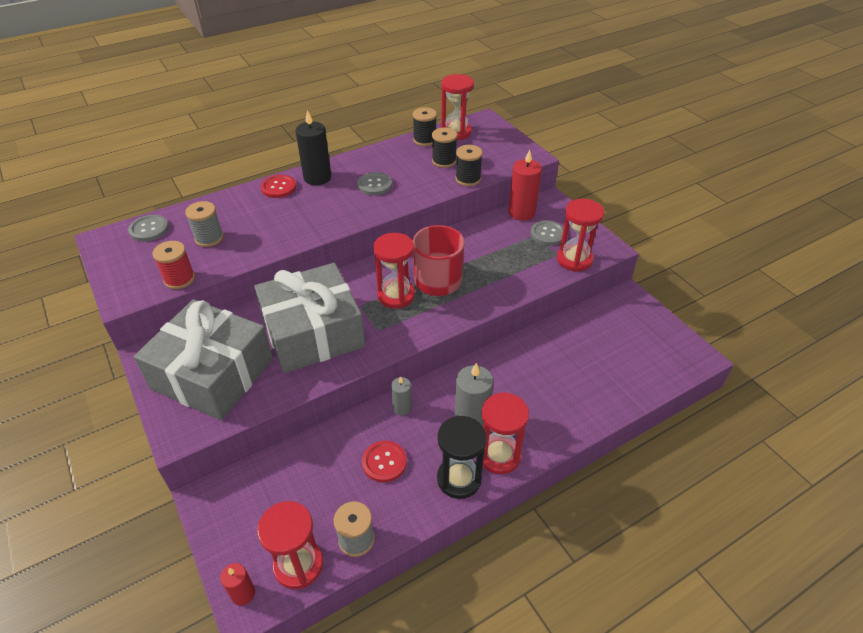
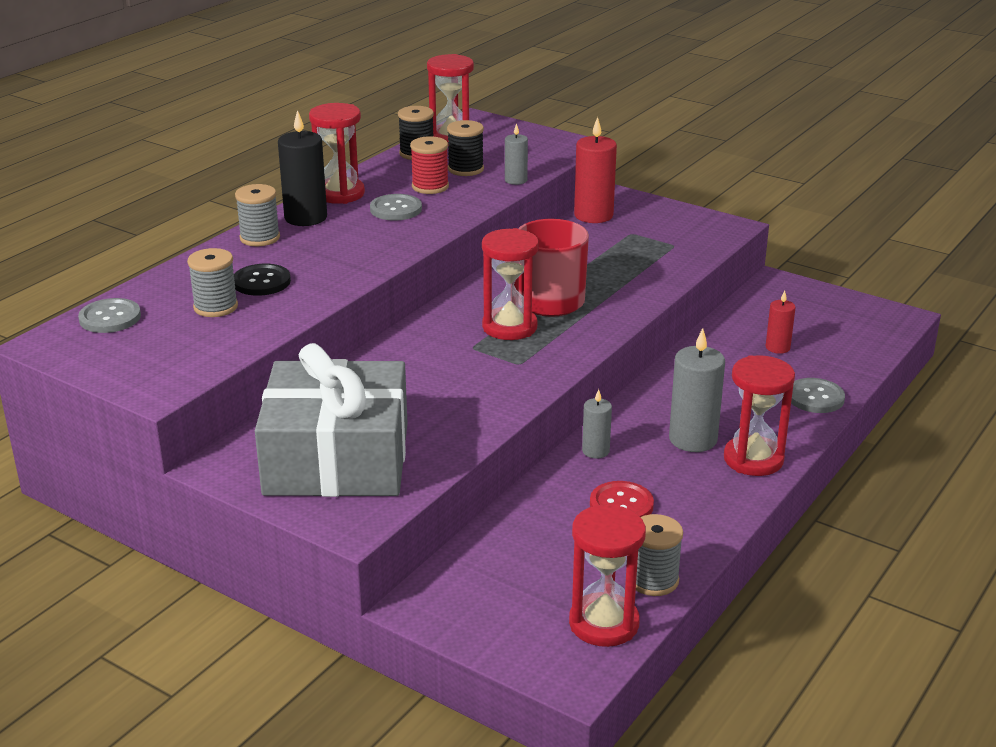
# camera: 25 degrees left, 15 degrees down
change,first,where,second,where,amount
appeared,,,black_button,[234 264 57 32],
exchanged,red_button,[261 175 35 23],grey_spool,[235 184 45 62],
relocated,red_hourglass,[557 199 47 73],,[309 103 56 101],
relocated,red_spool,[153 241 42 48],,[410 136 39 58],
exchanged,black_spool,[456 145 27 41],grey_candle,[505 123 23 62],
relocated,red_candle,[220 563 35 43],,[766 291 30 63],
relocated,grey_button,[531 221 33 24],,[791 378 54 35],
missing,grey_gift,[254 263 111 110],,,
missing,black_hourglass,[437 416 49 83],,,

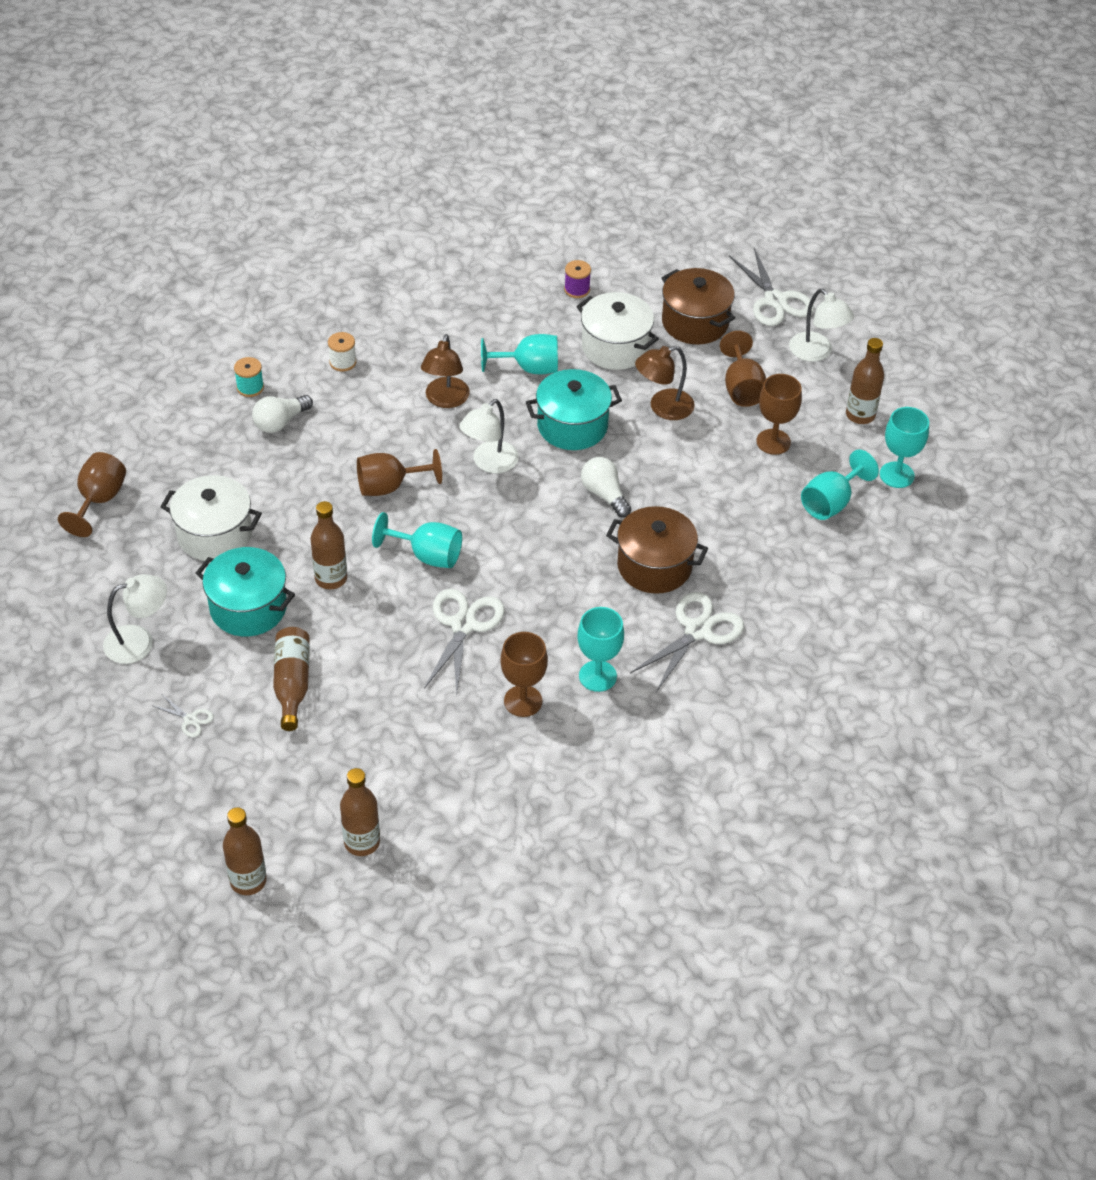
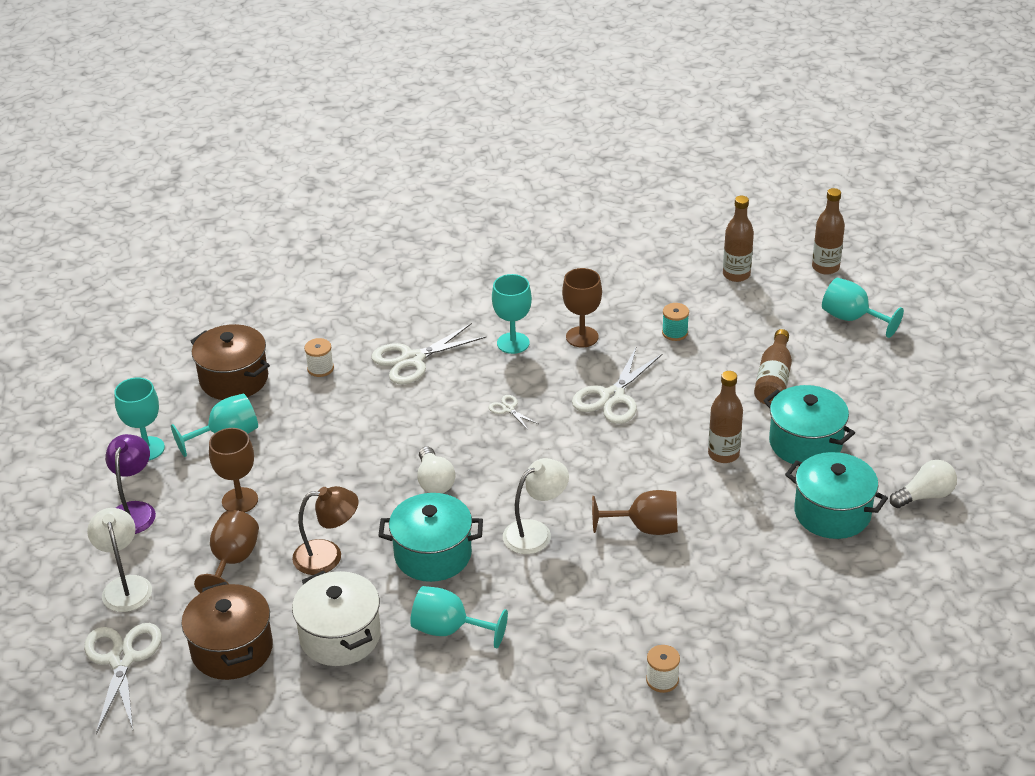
# camera: 160 degrees left, 10 degrees down
change,first,where,second,where,amount
exchanged,brown_bottle,[846 338 38 86],purple_lamp,[105 434 51 100],
relocated,brown_pot,[606 506 102 88],,[190 324 80 76],
appeared,,,white_spool,[304 338 30 39],
relocated,white_scissors,[151 695 63 42],,[488 395 50 35],
relocated,turquoise_spool,[234 357 30 40],,[662 303 27 38],
colour,white_pot,[160 475 102 86],turquoise_pot,[785 452 103 87],
relocated,turquoise_goblet,[372 512 90 56],,[822 278 82 60],
relocated,white_light_bulb,[252 395 61 38],,[890 460 67 48],
missing,brown_goblet,[58 452 68 85],,,
missing,white_lamp,[103 574 64 90],,,
missing,brown_lamp,[421 334 49 74],,,
missing,purple_spool,[564 260 27 38],,,

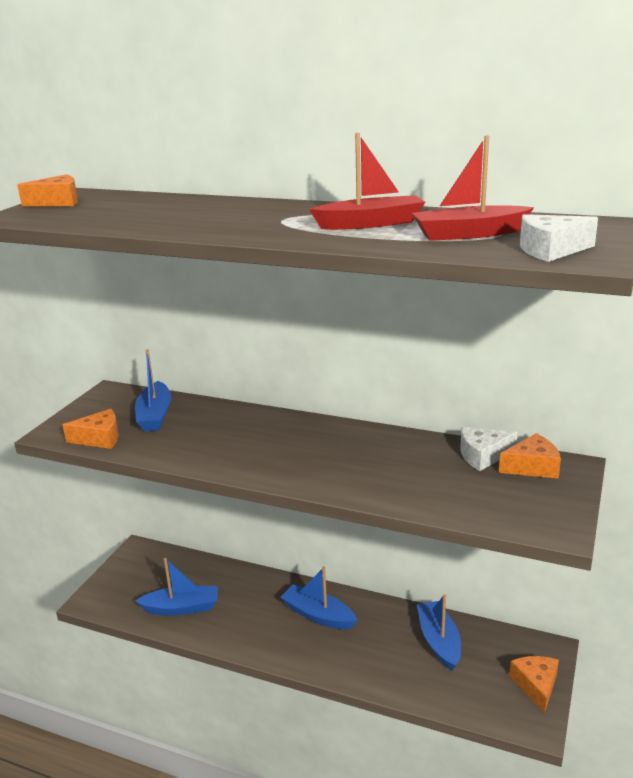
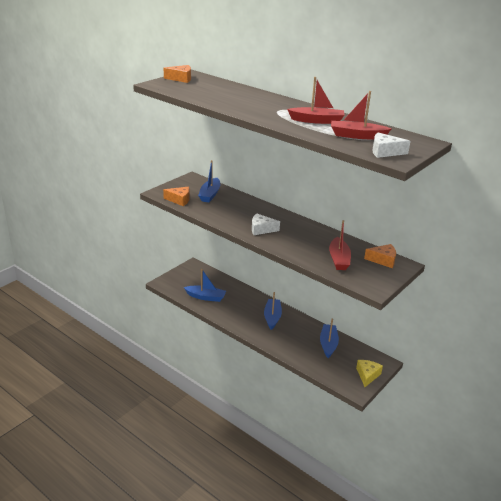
# camera: 15 degrees right, 5 degrees up
change,first,where,second,where,amount
relocated,white_cheese,[460 427 58 44],,[252 213 28 22],
spun,blue_boat,[281 566 77 63],,[264 292 18 38],45 degrees clockwise
appeared,,,red_boat,[329 220 22 50],
colour,orange_cheese,[509 656 50 57],yellow_cheese,[356 360 27 27],

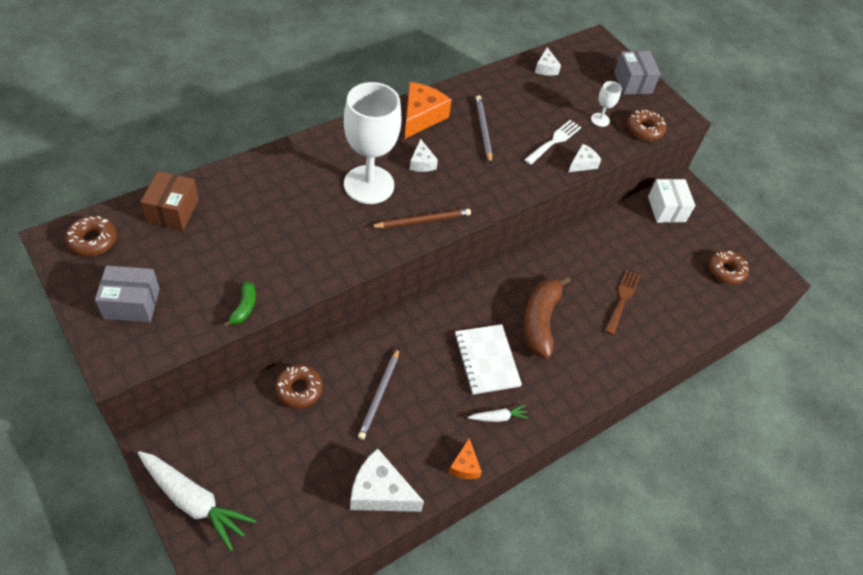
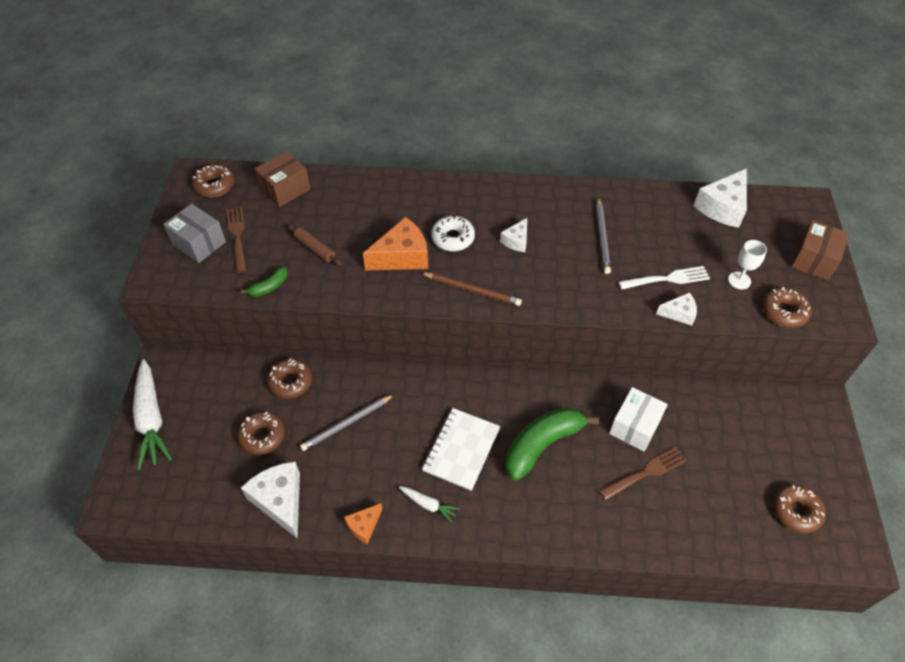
# camera: 45 degrees right, 0 degrees up
change,first,where,second,where,amount
appeared,,,brown_fork,[227 207 19 66],
appeared,,,brown_donut,[237 412 48 43],
appeared,,,brown_rolling_pin,[287 224 55 42],
relocated,orange_cheese,[404 82 48 57],,[363 217 65 53],
exchanged,white_goblet,[344 82 57 122],white_donut,[431 215 44 36],
colour,brown_banana,[524 275 47 84],green_banana,[506 408 93 73],
spun,grey_pencil,[476 95 16 69],,[596 197 15 77],150 degrees clockwise
relocated,white_box,[648 179 47 44],,[609 387 59 64],
size,white_cheese,[535 47 26 29],,[694 169 53 59],x1.81
colour,grey_box,[614 51 47 44],brown_box,[791 220 59 60],

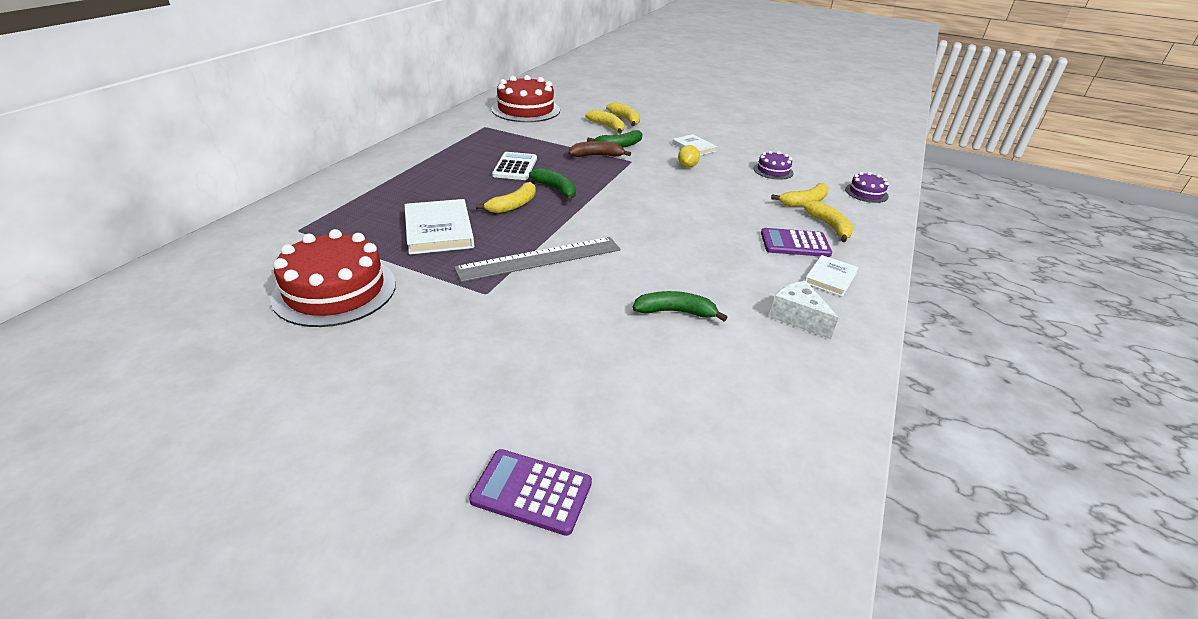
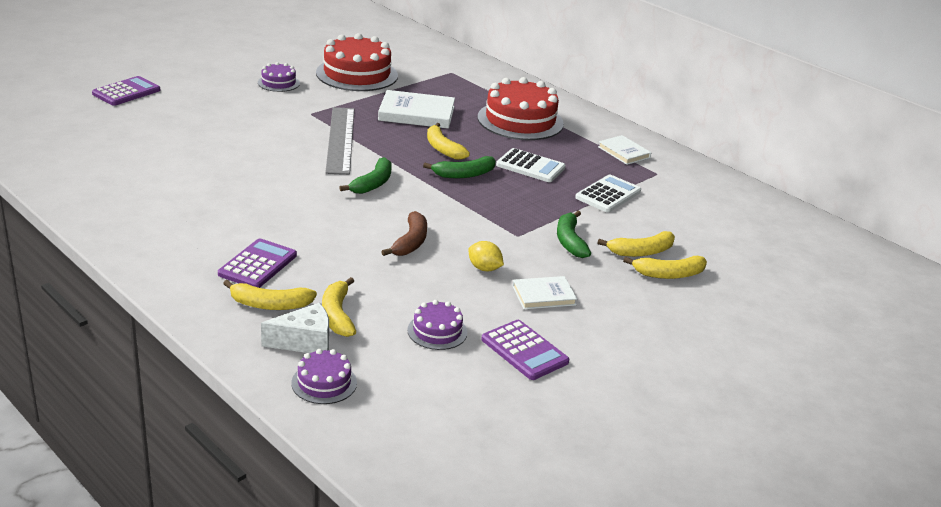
# camera: 110 degrees right, 5 degrees down
change,first,where,second,where,amount
appeared,,,purple_cake,[258 62 42 30],
relocated,white_cheese,[769 281 70 58],,[261 303 68 50],
relocated,green_banana,[632 291 96 31],,[339 157 53 37],
relocated,brown_banana,[568 141 63 16],,[381 211 46 45],
relocated,red_cake,[491 75 69 47],,[477 77 87 63],
appeared,,,purple_calculator,[481 320 88 60],
appeared,,,white_calculator,[575 175 66 37],
relocated,white_book,[805 255 54 42],,[598 135 53 30],

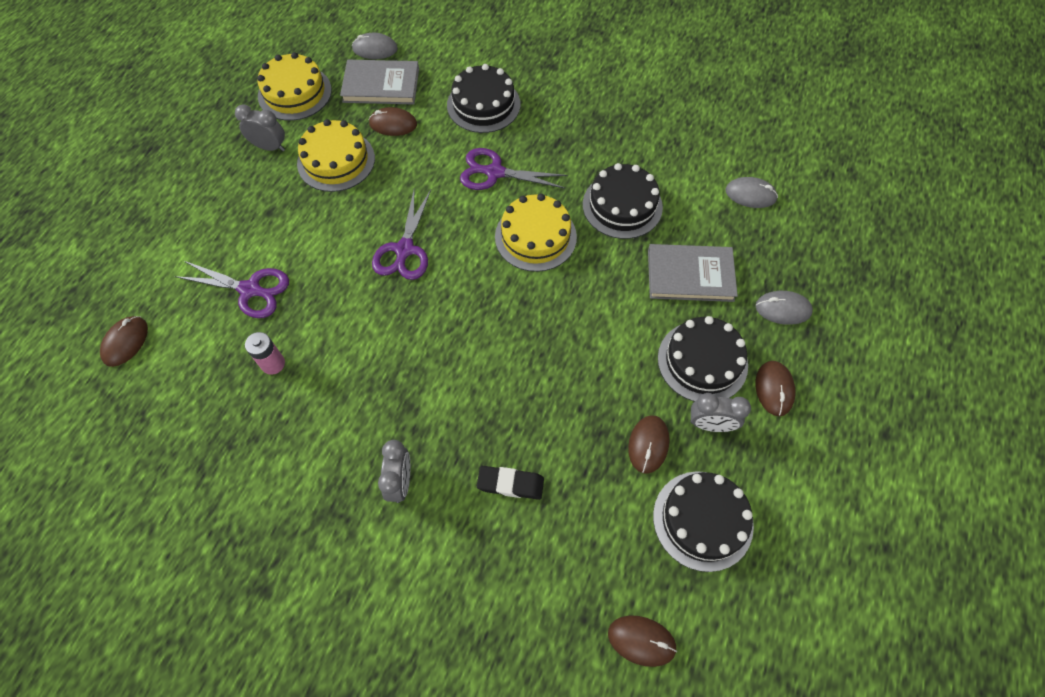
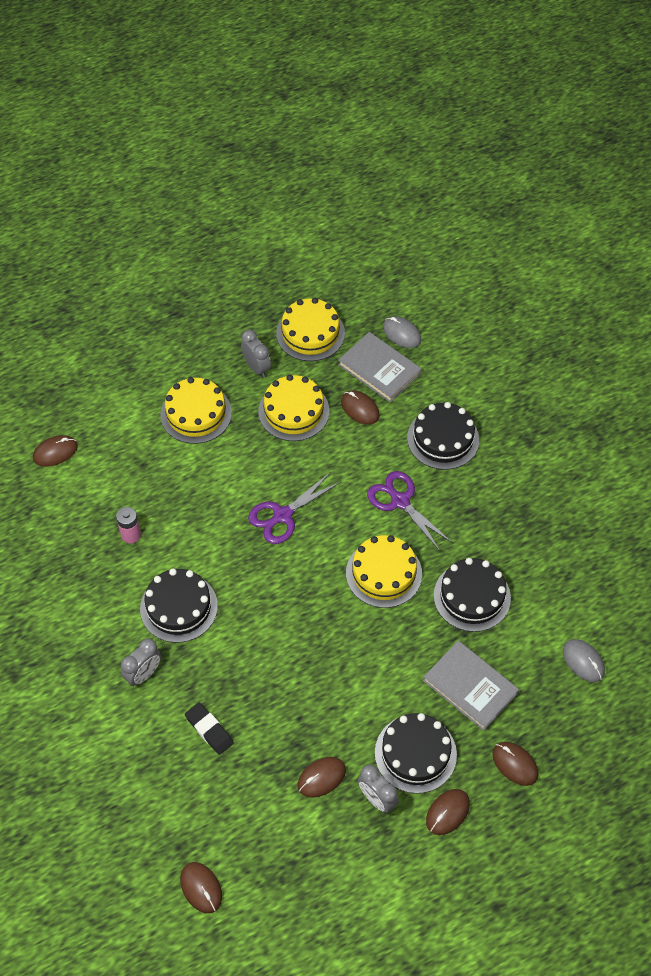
# camera: 40 degrees right, 5 degrees down
change,first,where,second,where,amount
relocated,black_cake,[653 471 101 101],,[140 569 78 74],
appeared,,,yellow_cake,[160 377 72 67],
colour,grey_mouse,[756 291 57 34],brown_mouse,[492 742 47 44],
missing,purple_scissors,[175 261 114 57],,,

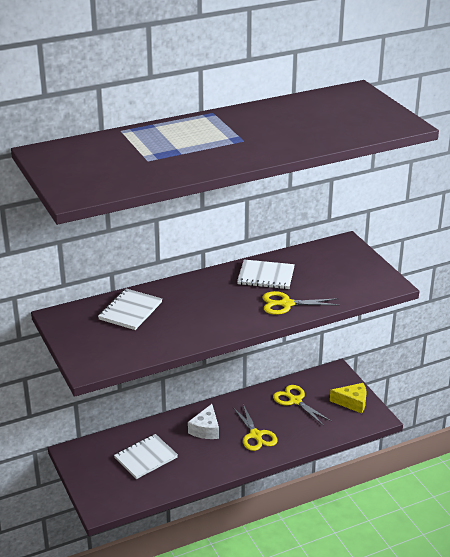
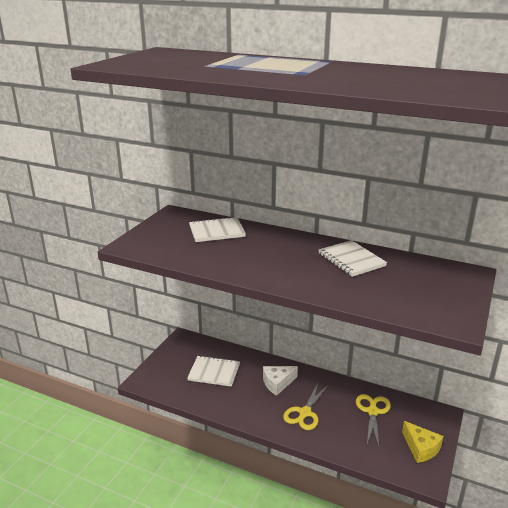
# camera: 50 degrees right, 5 degrees down
change,first,where,second,where,amount
missing,yellow_scissors,[263 291 77 24],,,

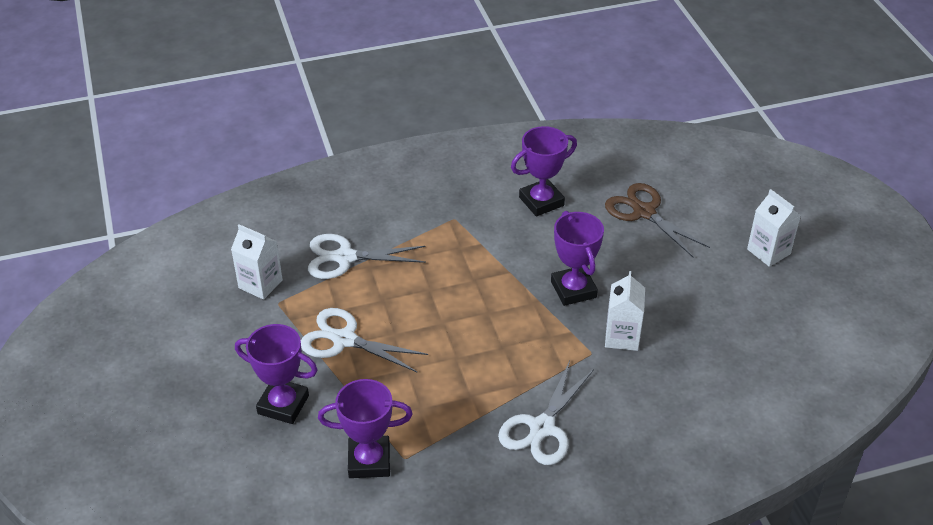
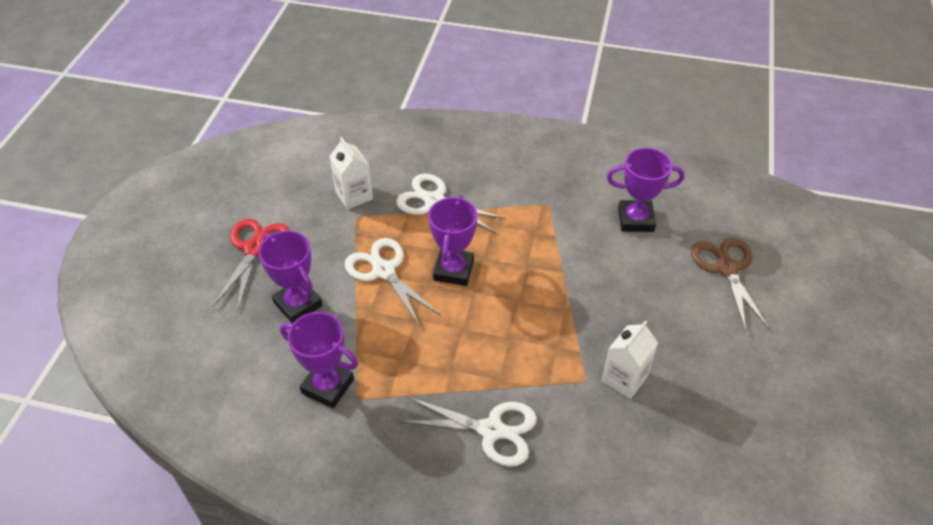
# camera: 30 degrees right, 5 degrees up
change,first,where,second,where,amount
appeared,,,red_scissors,[213 219 77 92],
spun,white_scissors,[498 361 96 104],,[399 397 138 70],135 degrees counterclockwise
relocated,purple_trophy,[551 211 53 95],,[428 195 50 91],
missing,white_carton,[747 189 54 78],,,

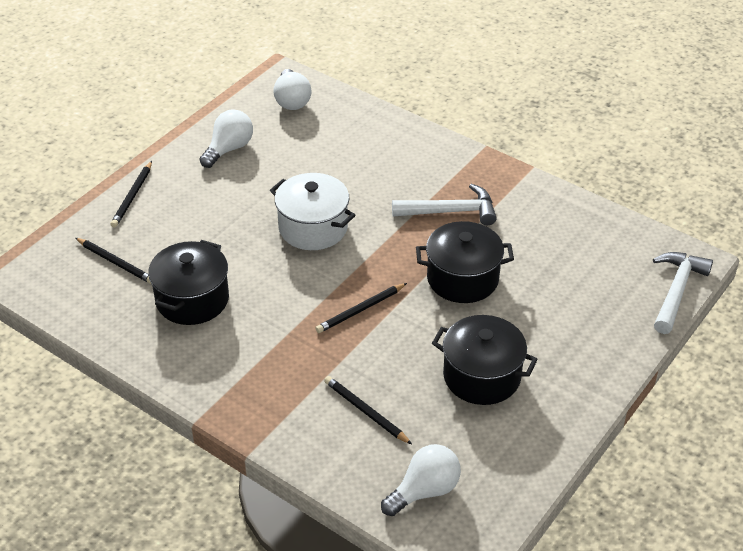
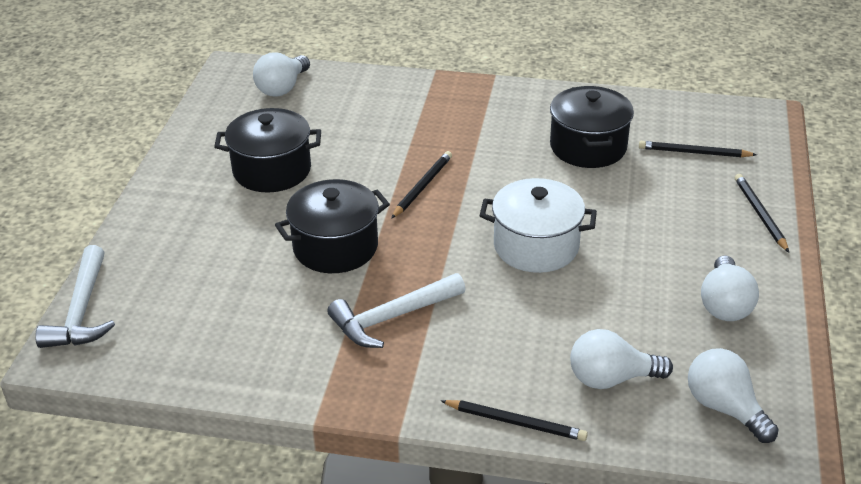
# camera: 155 degrees right, 5 degrees down
change,first,where,second,where,amount
relocated,black_pencil,[324 376 88 68],,[440 400 148 41],
appeared,,,white_light_bulb,[570 329 103 60],

